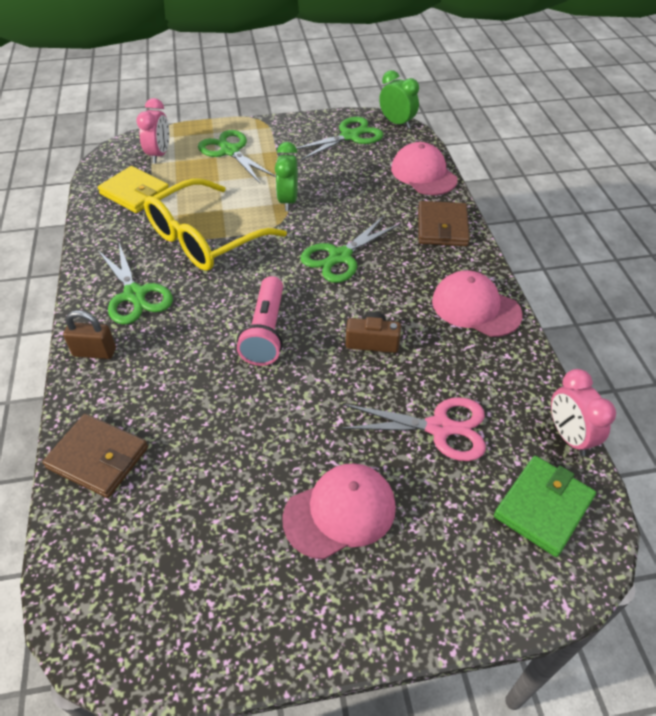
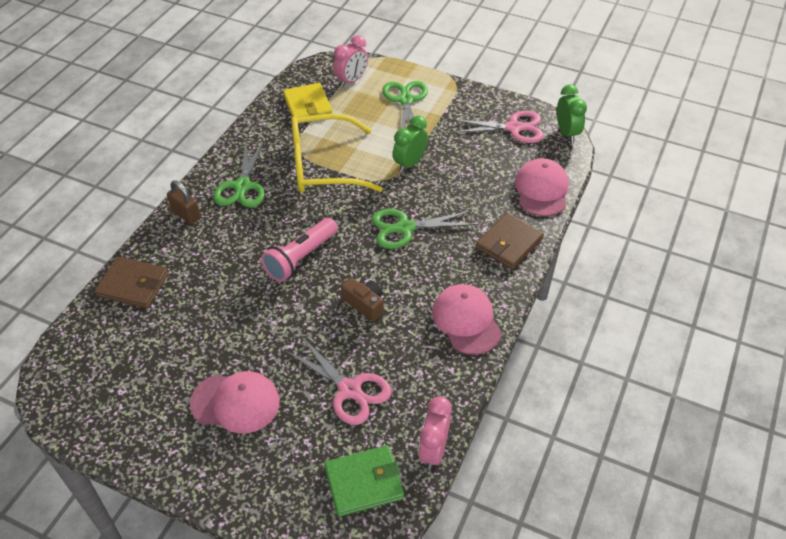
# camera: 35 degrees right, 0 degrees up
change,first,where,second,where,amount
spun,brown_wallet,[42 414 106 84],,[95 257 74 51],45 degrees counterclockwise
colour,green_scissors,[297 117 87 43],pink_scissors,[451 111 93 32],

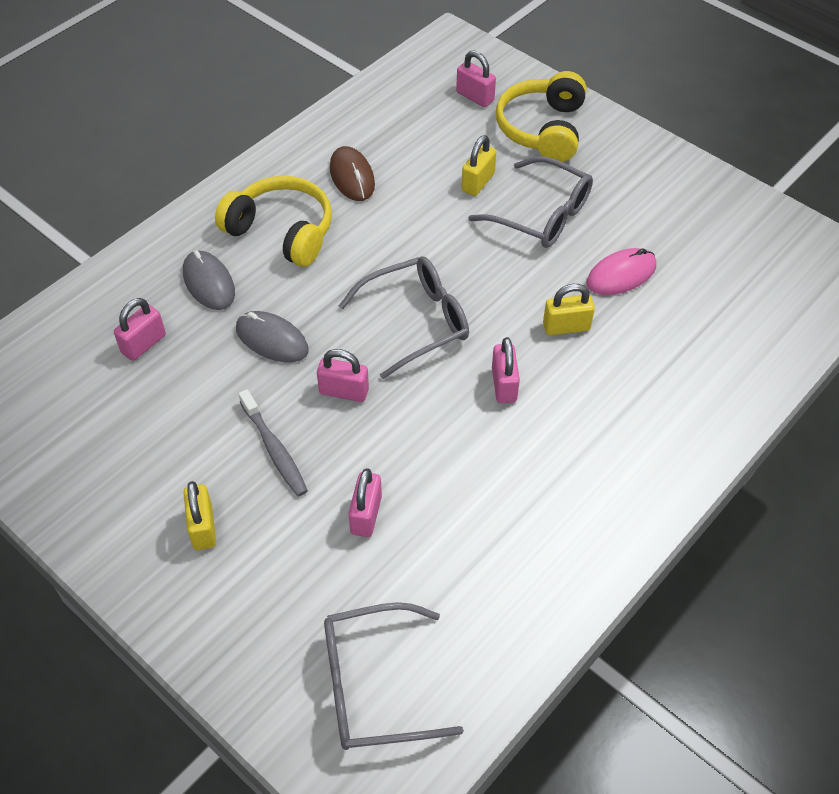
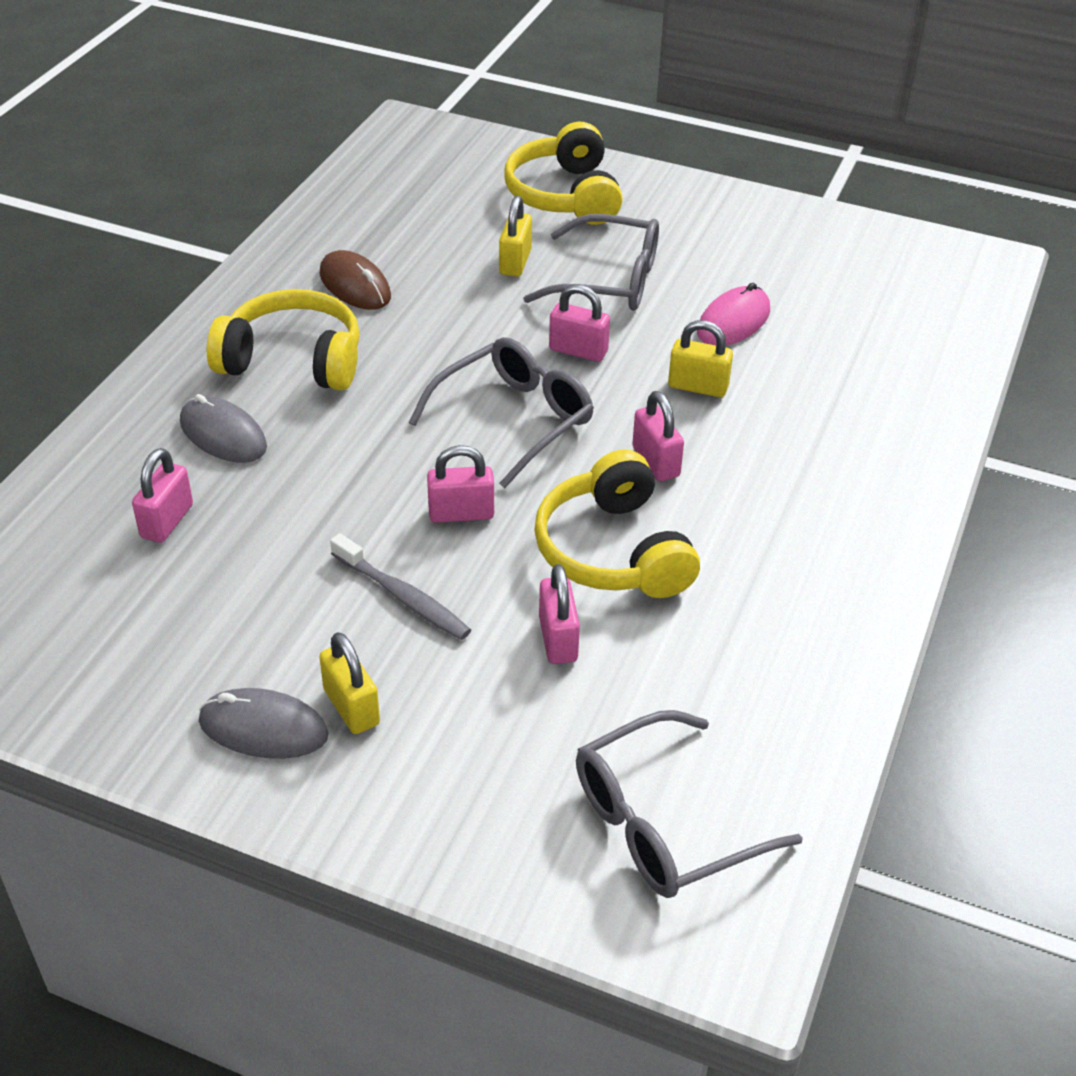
# camera: 20 degrees left, 10 degrees down
change,first,where,second,where,amount
relocated,grey_mouse,[236 311 73 52],,[199 688 129 71],
appeared,,,yellow_headphones,[534 449 166 149],
relocated,pink_padlock,[456 50 40 57],,[549 284 61 78],
spun,yellow_padlock,[543 284 52 51],,[668 320 65 77],45 degrees clockwise

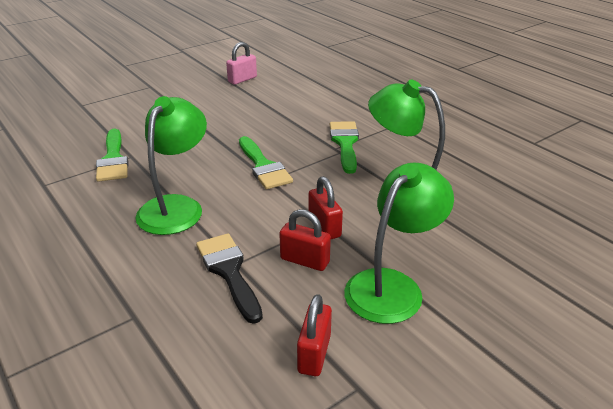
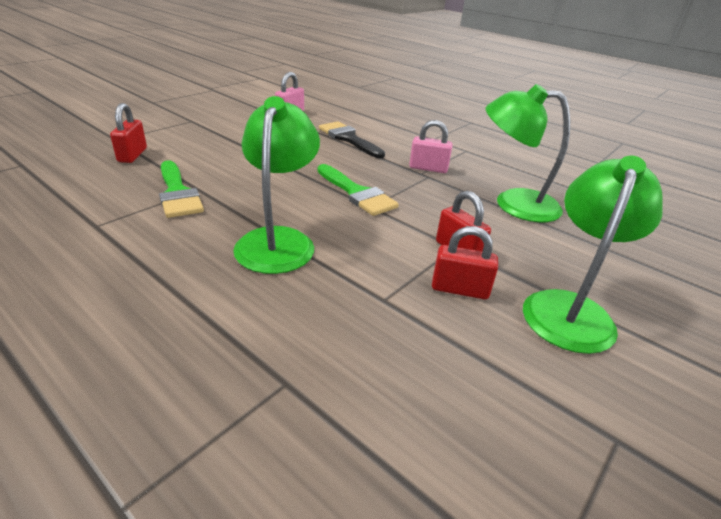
# camera: 15 degrees left, 0 degrees up
change,first,where,second,where,amount
relocated,red_padlock,[297 294 35 82],,[110 103 37 60],
relocated,black_brush,[196 233 67 91],,[319 121 66 37],
exchanged,green_brush,[330 121 29 53],pink_padlock,[409 120 44 53],

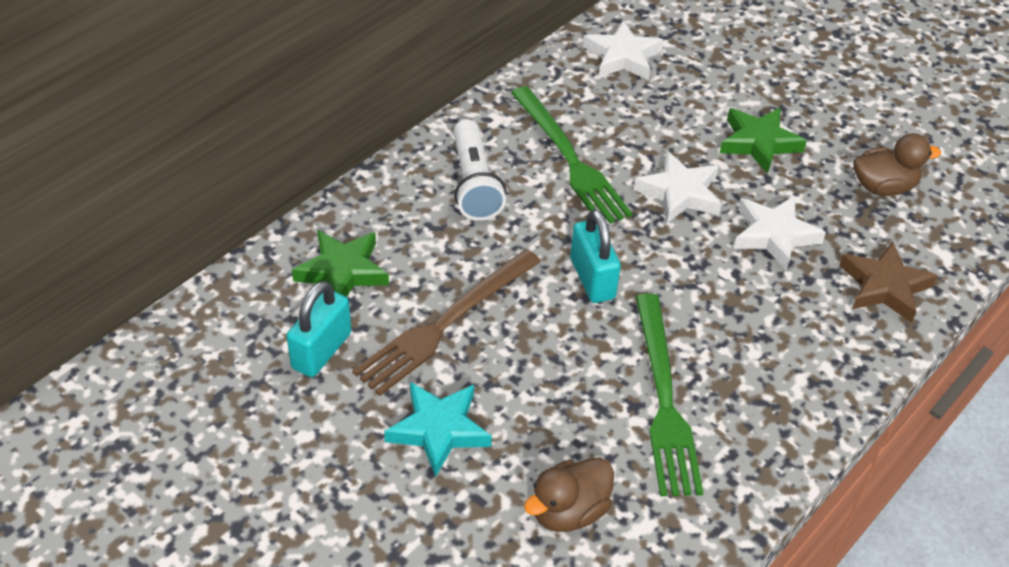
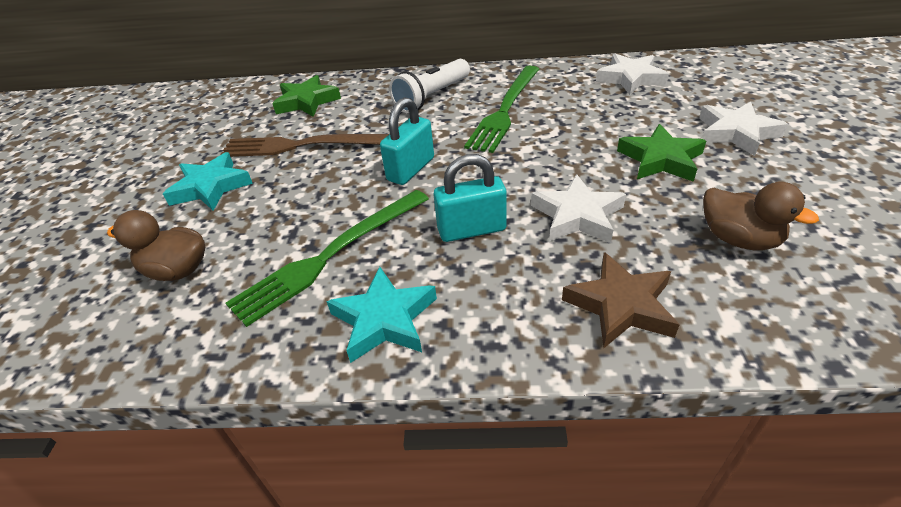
# camera: 55 degrees right, 5 degrees down
change,first,where,second,where,amount
appeared,,,turquoise_star,[326 267 111 96],
relocated,turquoise_padlock,[287 281 64 96],,[433 154 74 88],
relocated,white_star,[634 151 87 72],,[699 102 89 54],

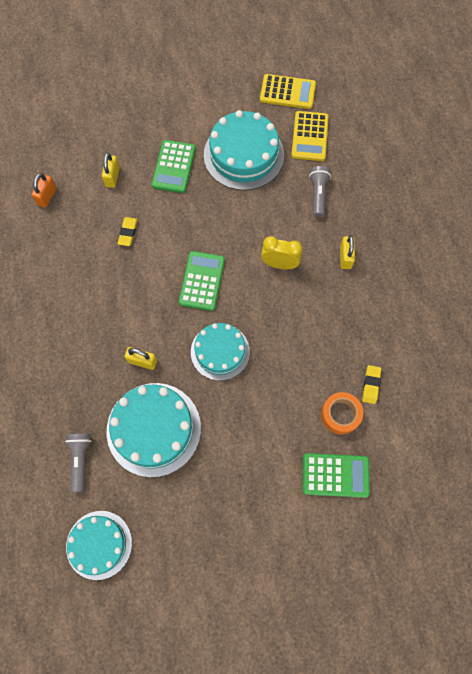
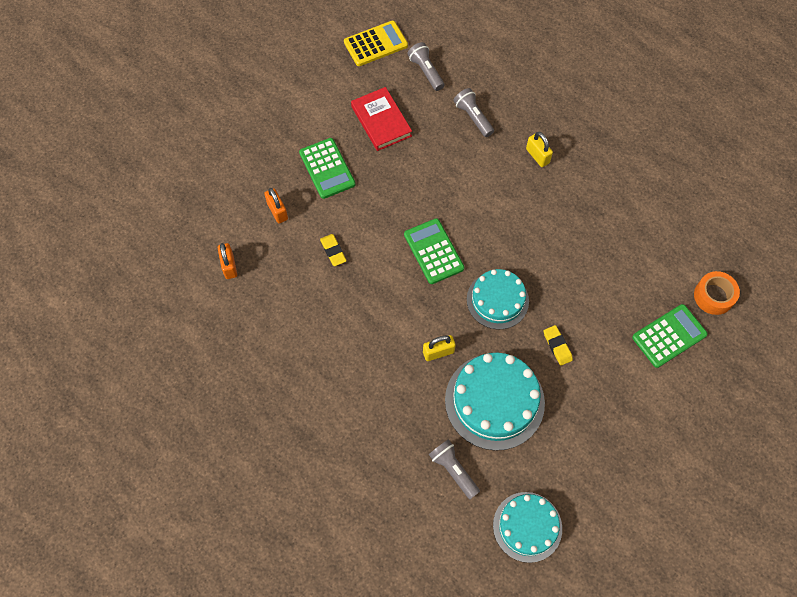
# camera: 35 degrees left, 5 degrees down
change,first,where,second,where,amount
colour,yellow_padlock,[102 153 18 35],orange_padlock,[264 188 24 35],
exchanged,turquoise_cake,[204 110 80 80],red_book,[351 87 61 64],
exchanged,yellow_calculator,[291 111 38 50],grey_flashlight,[407 42 37 49],
relocated,yellow_eraser,[362 365 19 39],,[544 325 29 41],
relocated,orange_tape,[321 392 42 43],,[694 271 46 44],
missing,yellow_clock,[261 236 41 33],,,

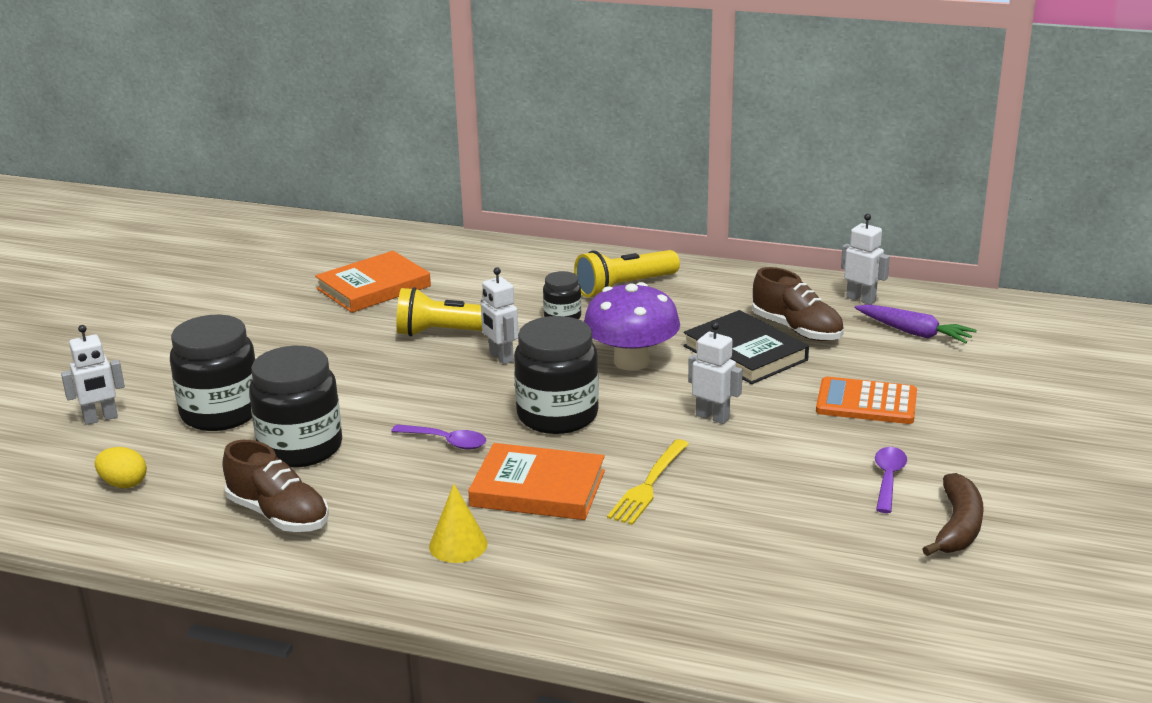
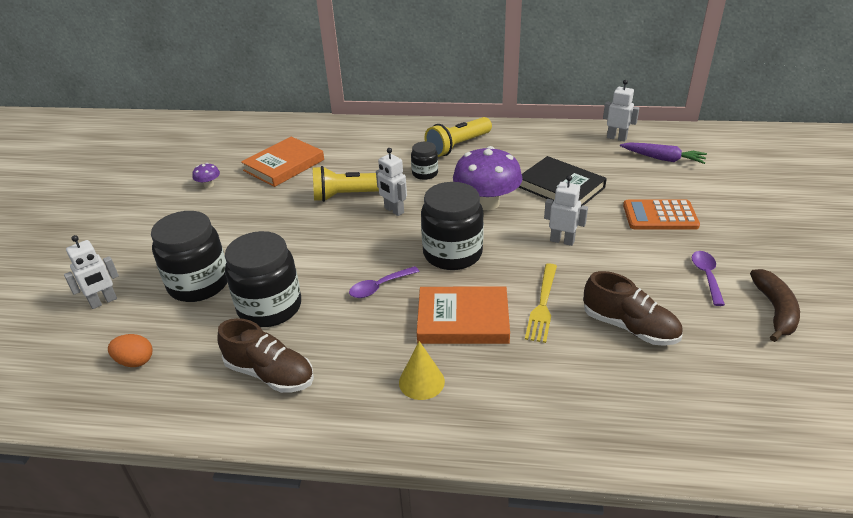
# camera: 10 degrees left, 10 degrees up
change,first,where,second,where,amount
colour,yellow_egg,[95 447 52 41],orange_egg,[108 334 45 33],
appeared,,,purple_mushroom,[192 163 28 25],
spun,purple_spoon,[391 424 96 26],,[349 266 70 32],135 degrees clockwise
relocated,brown_shoe,[752 267 92 74],,[584 271 99 75],

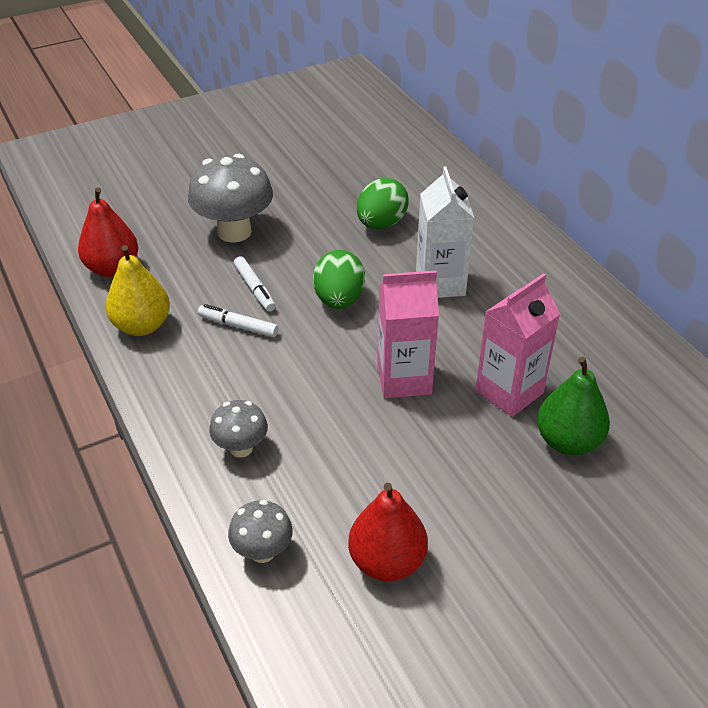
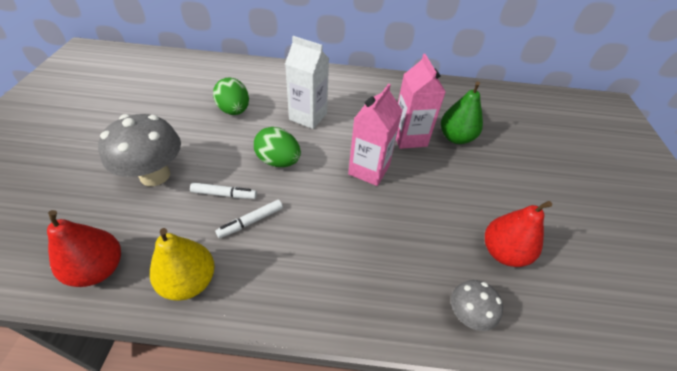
# camera: 60 degrees left, 5 degrees up
change,first,where,second,where,amount
missing,grey_mushroom,[209 400 59 58],,,

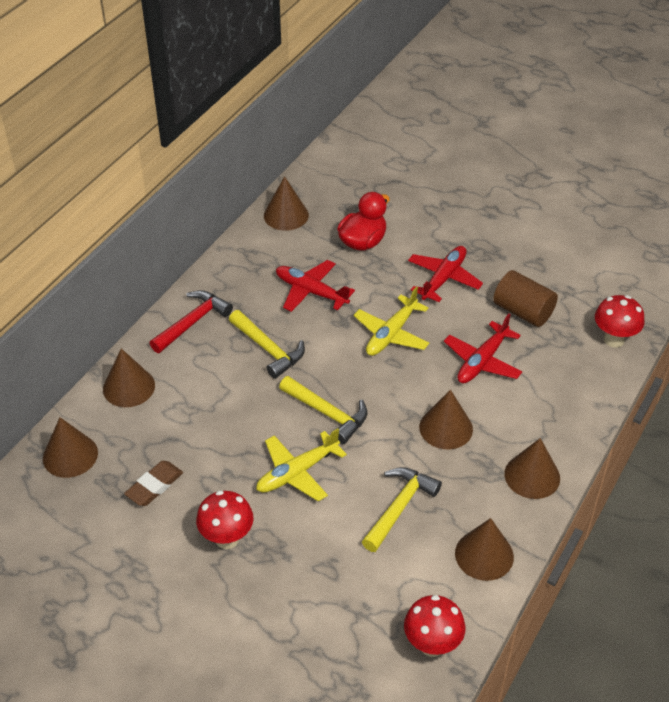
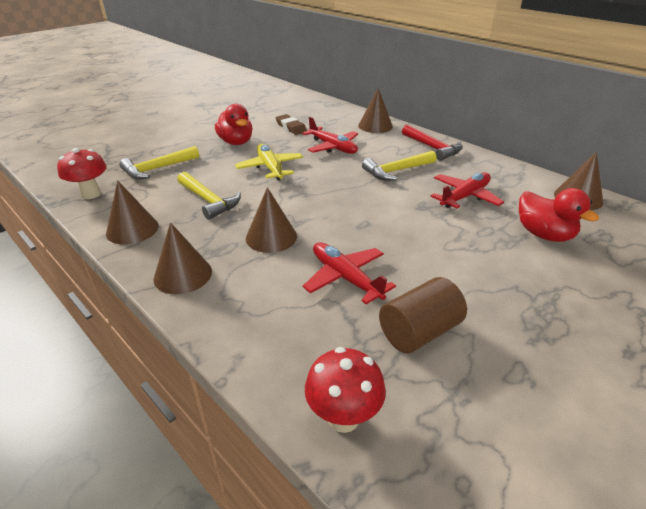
# camera: 105 degrees right, 10 degrees down
change,first,where,second,where,amount
relocated,yellow_hammer,[279 376 88 68],,[119 146 80 33],
exchanged,red_mushroom,[196 491 58 58],red_duck,[215 104 38 41],
relocated,red_plane,[408 246 75 56],,[302 117 56 37],
missing,brown_cone,[43 417 55 61],,,
missing,yellow_plane,[354 287 76 69],,,

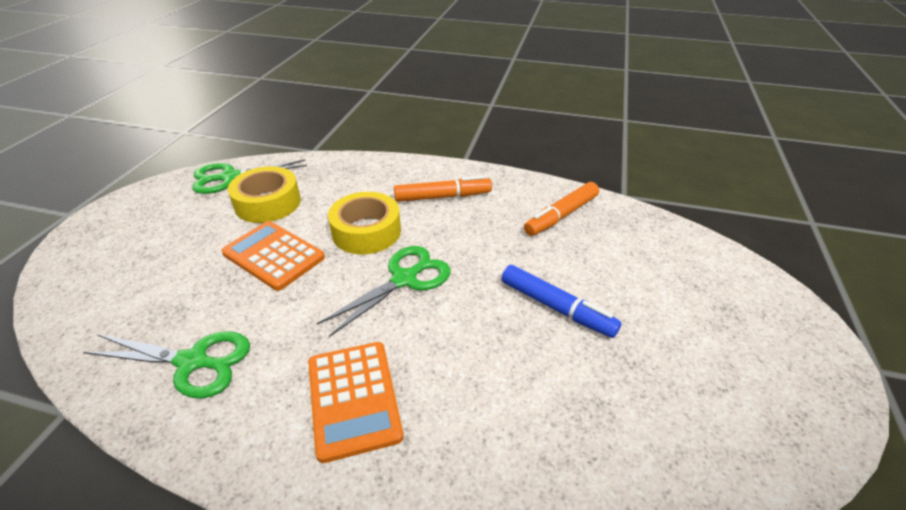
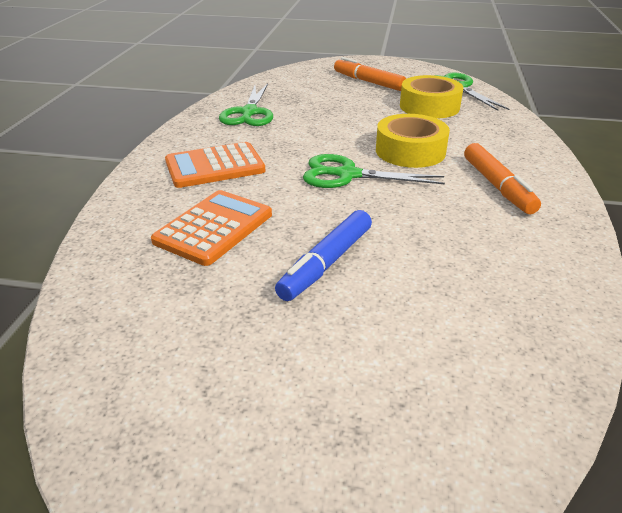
# camera: 85 degrees right, 5 degrees down
change,first,where,second,where,amount
relocated,orange_calculator,[222 221 103 70],,[151 190 121 76],
spun,green_scissors,[317 246 134 91],,[303 154 142 34],150 degrees clockwise
relocated,orange_marker,[524 182 75 54],,[334 57 72 34],

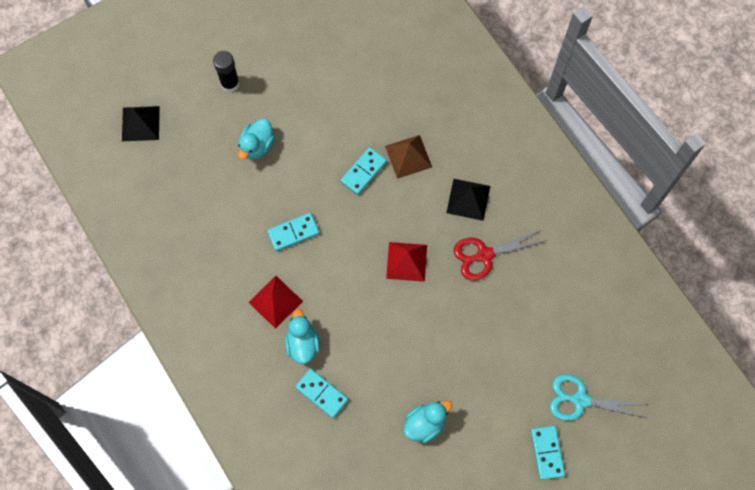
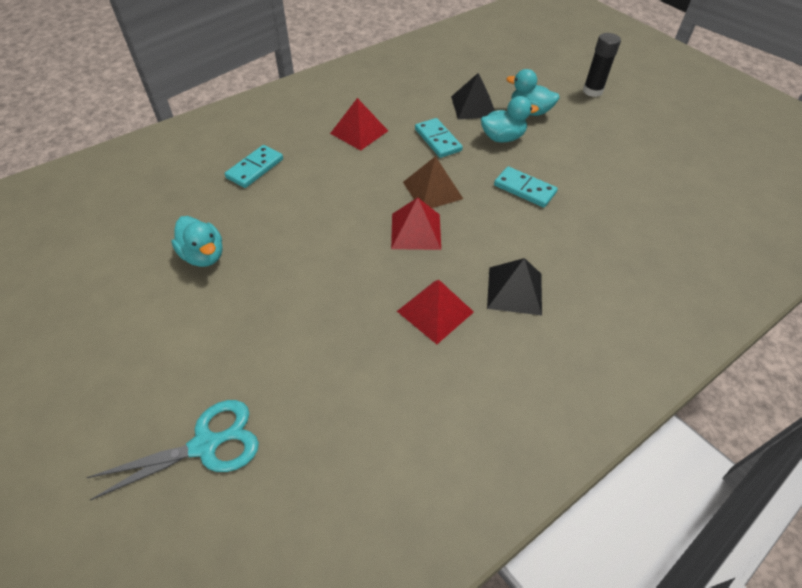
# camera: 85 degrees right, 20 degrees down
change,first,where,second,where,amount
spun,turquoise_scissors,[550 374 97 47],,[86 400 173 101],60 degrees clockwise
exchanged,red_scissors,[454 229 93 52],red_pyramid,[397 280 77 64],
relocated,brown_pyramid,[385 135 47 44],,[403 156 60 52],
relocated,black_pyramid,[122 106 38 35],,[451 73 44 46],
relocated,turquoise_duck,[285 309 35 55],,[481 96 58 47],
missing,turquoise_domino,[531 426 34 54],,,

